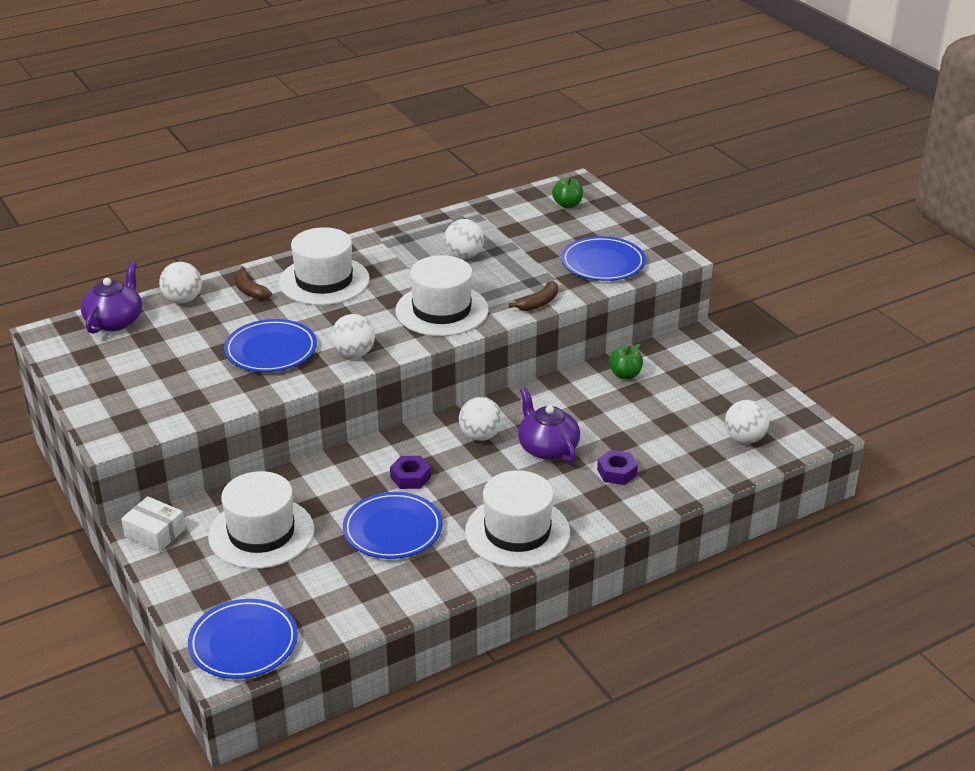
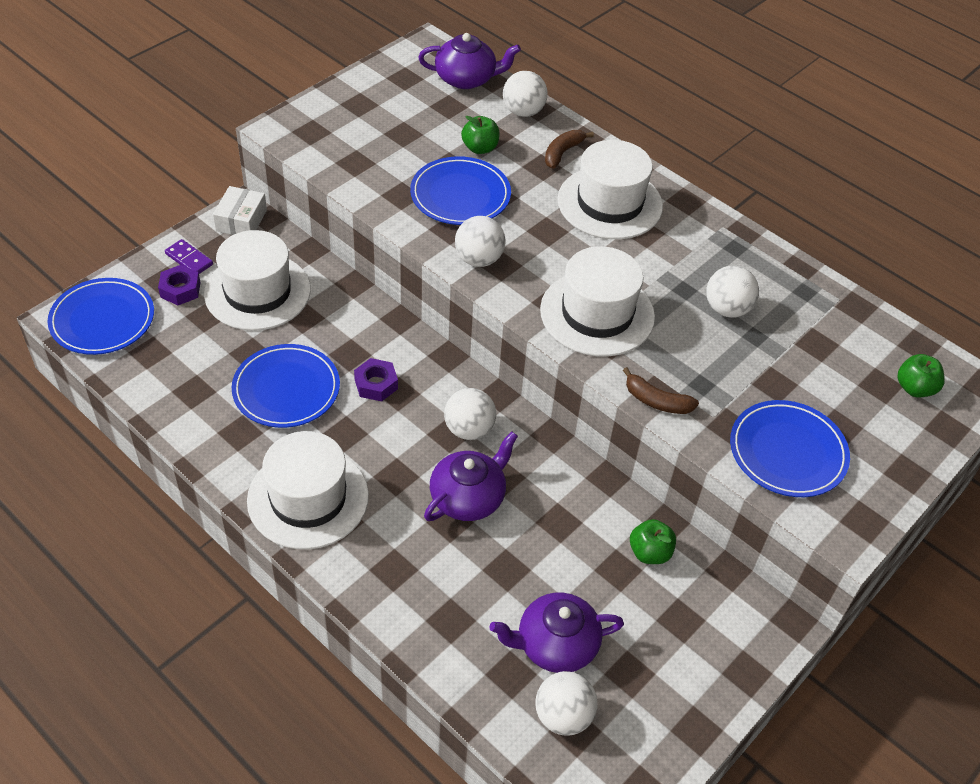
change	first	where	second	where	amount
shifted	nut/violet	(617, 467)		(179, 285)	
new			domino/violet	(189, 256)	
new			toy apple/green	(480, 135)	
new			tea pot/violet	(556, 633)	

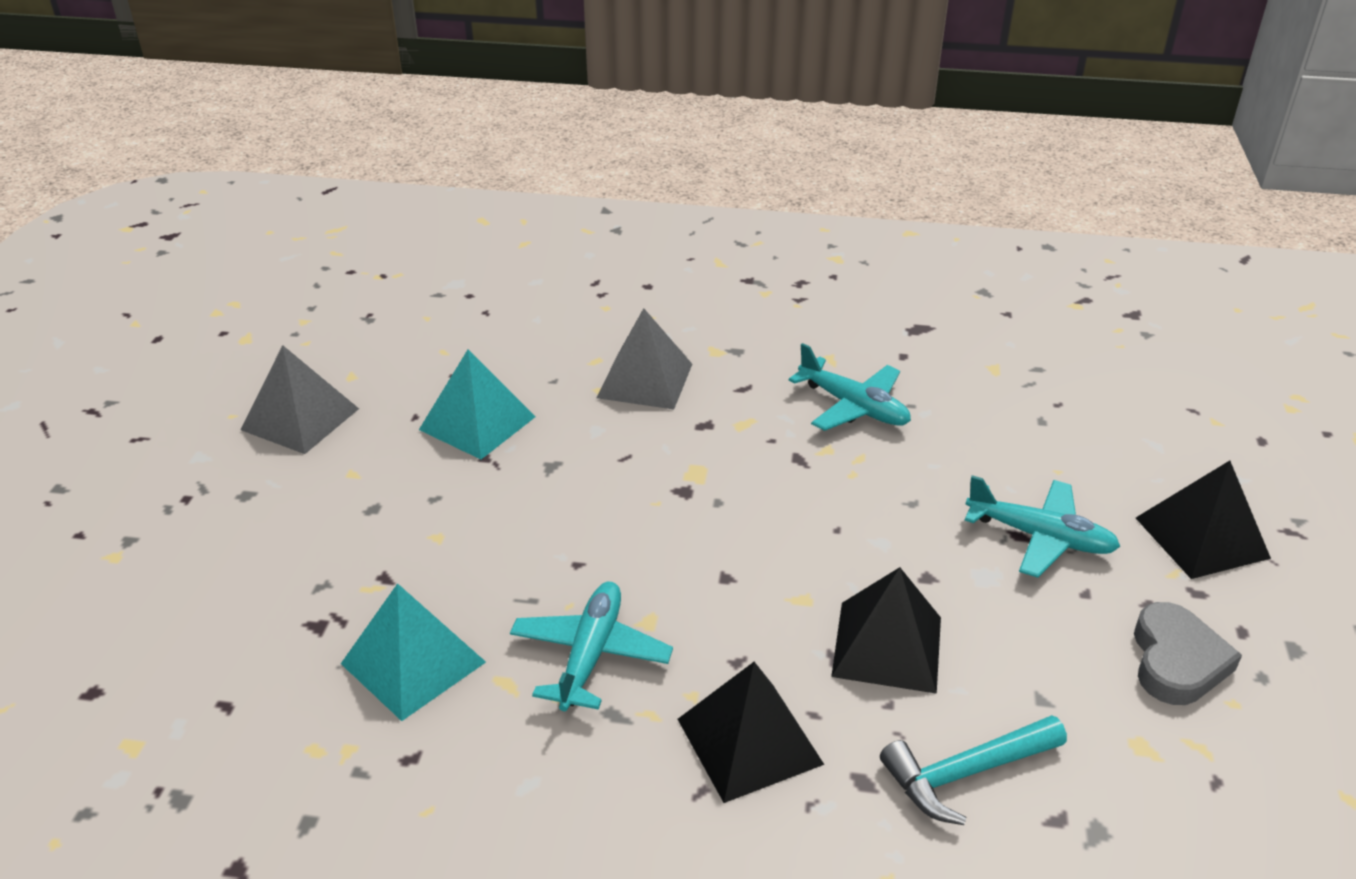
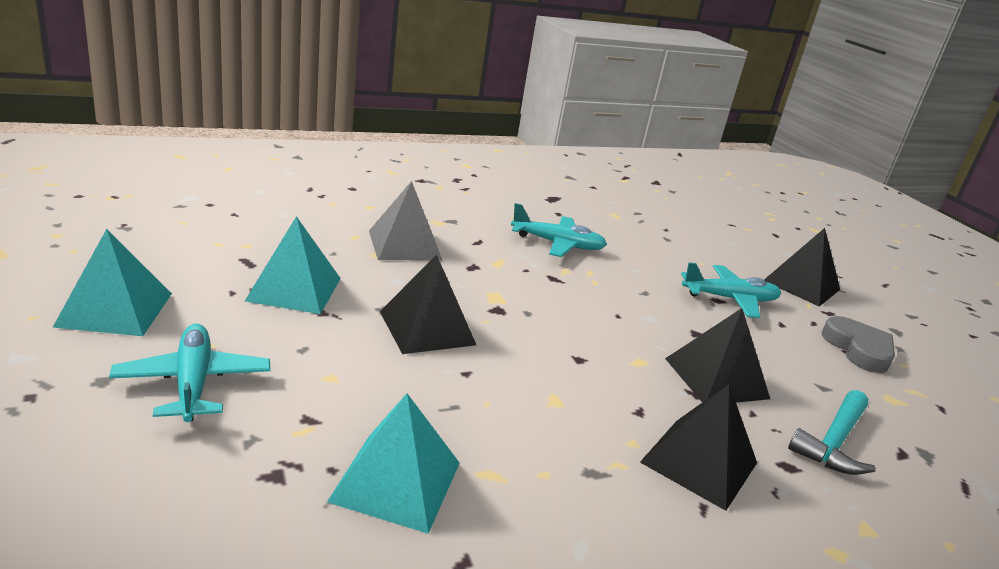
change	first	where	second	where	amount
repainted	pyramid shape/grey	(300, 399)	pyramid shape/aqua	(112, 282)	
shifted	aeroplane/aqua	(591, 646)		(189, 372)	
new			pyramid shape/ebony	(428, 304)	

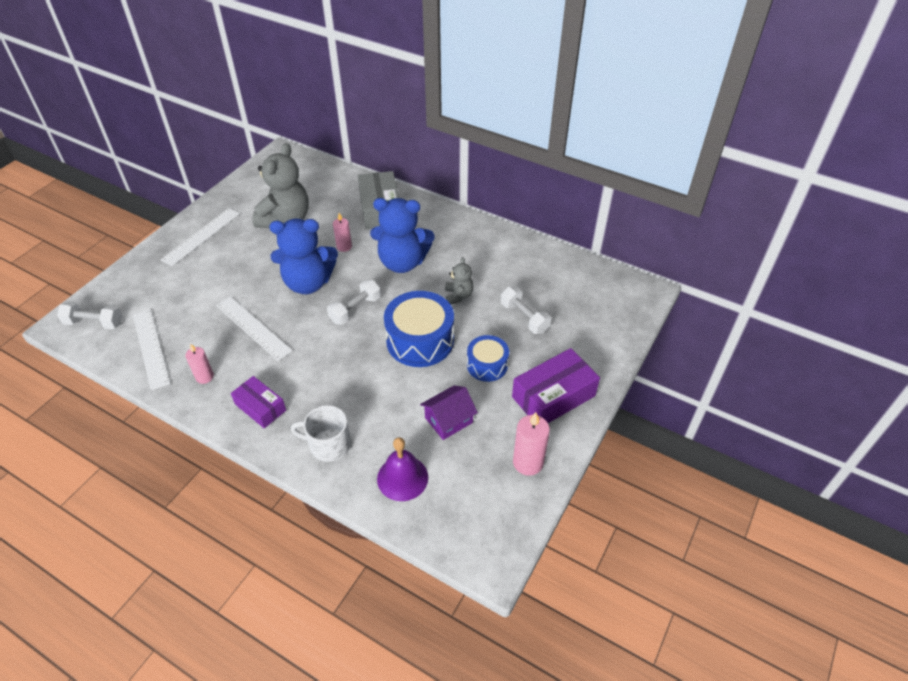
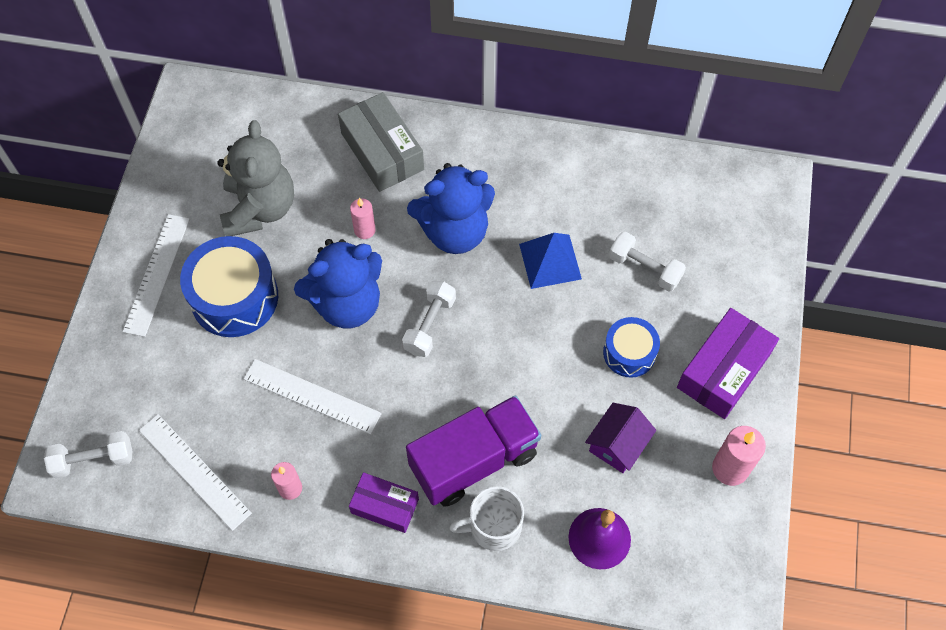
change	first	where	second	where	amount
shifted	snare drum/blue	(419, 329)		(229, 286)	
swapped	teddy bear/grey	(459, 280)	pyramid shape/blue	(550, 261)	
new			lorry/violet	(473, 451)	

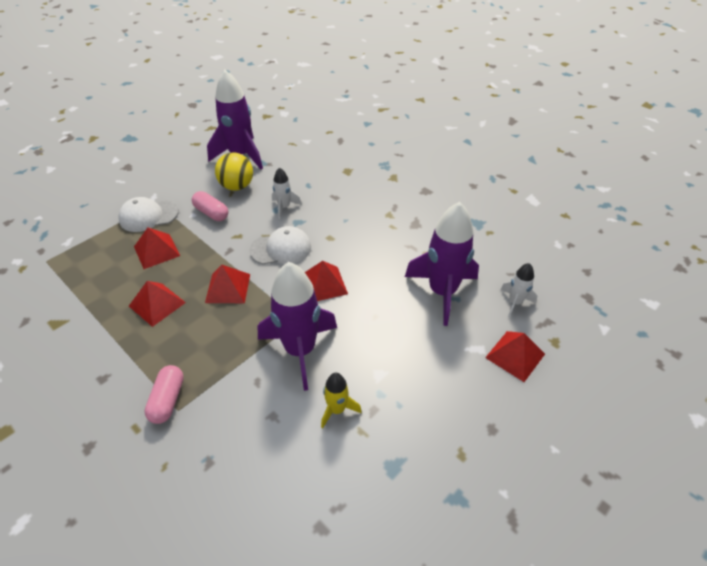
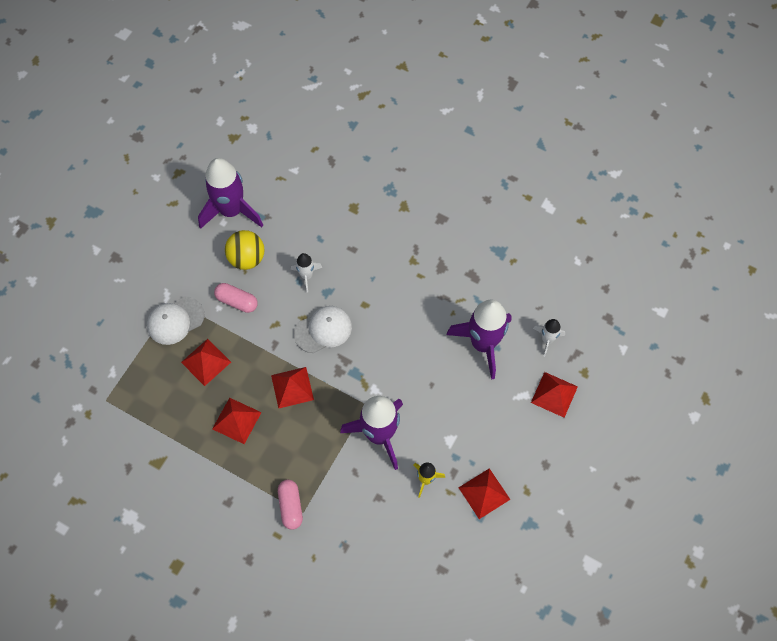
change	first	where	second	where	amount
shifted	pyramid shape/crimson	(326, 281)		(484, 493)	

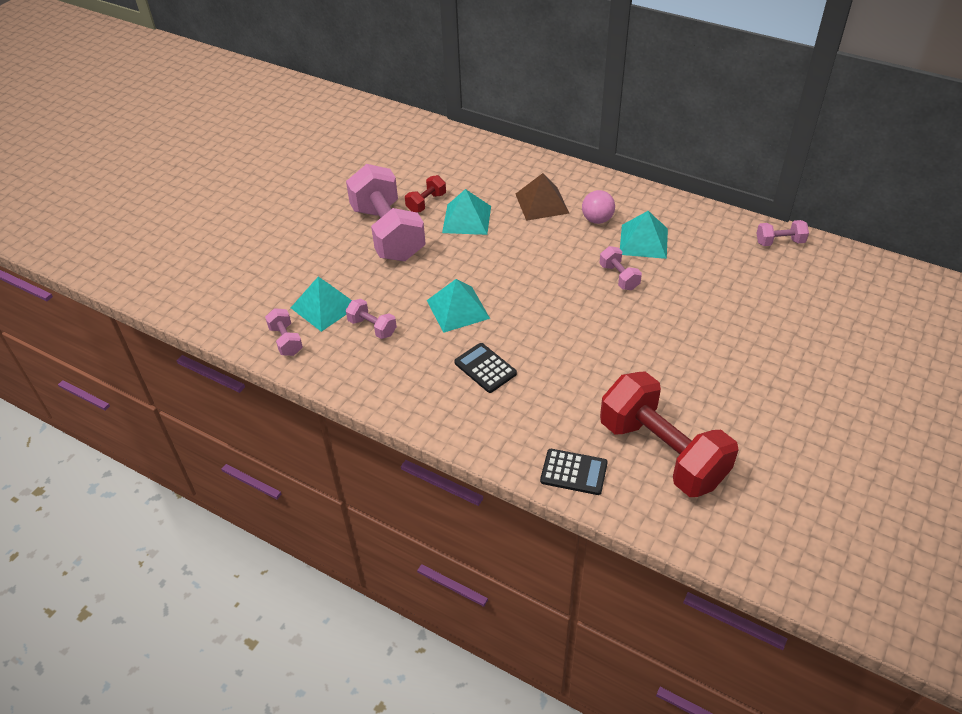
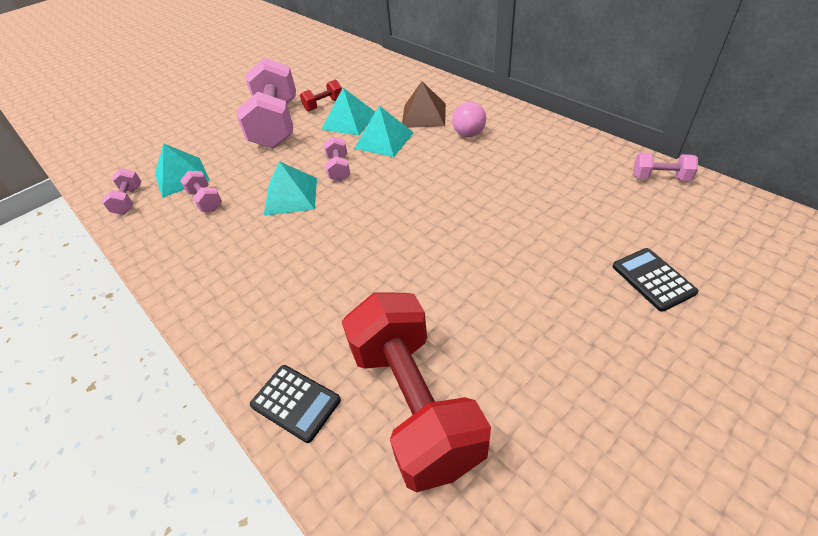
change	first	where	second	where	amount
shifted	adding machine/ebony	(485, 368)		(655, 280)	
shifted	hand weight/pink	(620, 268)		(337, 159)	
shifted	pyramid shape/aqua	(644, 235)		(384, 131)	

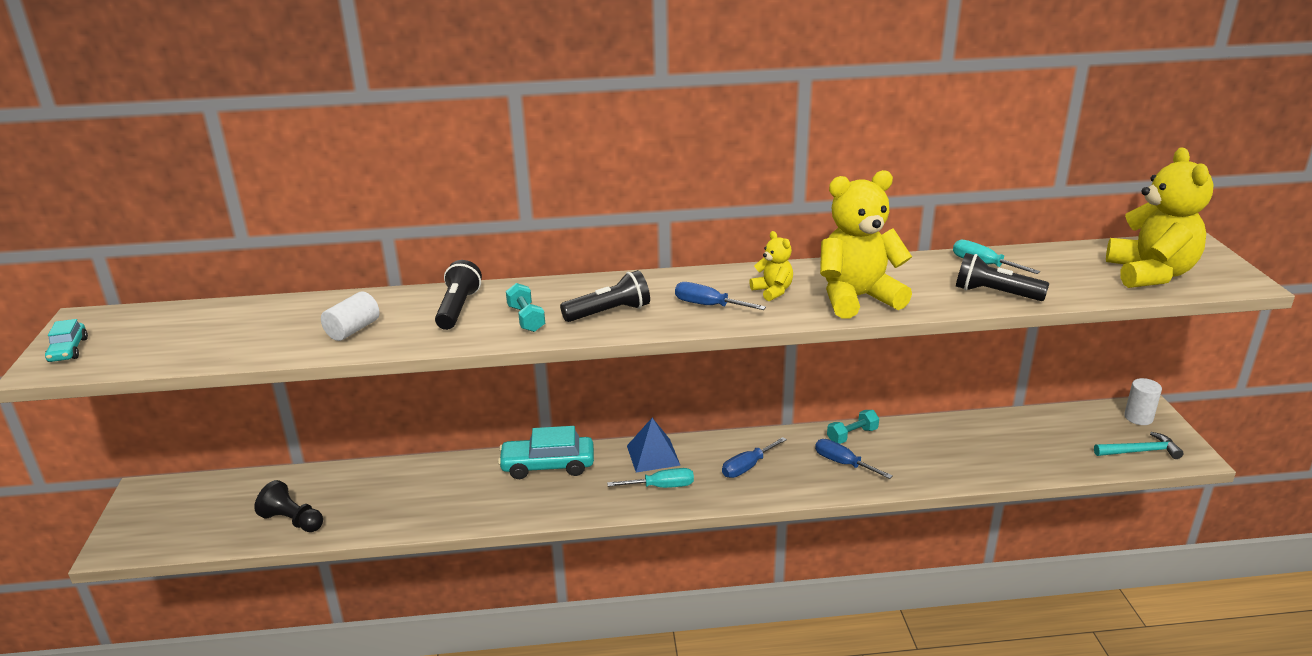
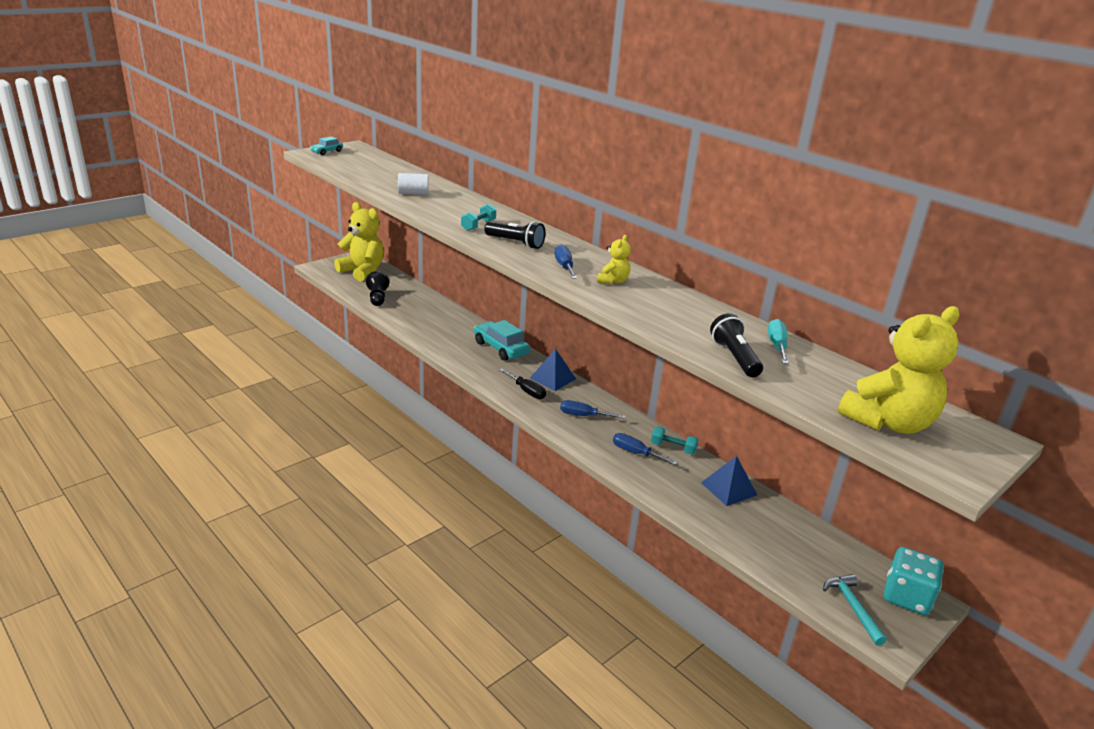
change	first	where	second	where	amount
gone	pocket torch/ebony	(458, 295)			
repainted	flat screwdriver/aqua	(650, 478)	flat screwdriver/ebony	(523, 384)	
rotated	flat screwdriver/blue	(854, 459)		(645, 449)	60 degrees counterclockwise
shifted	teddy bear/golden	(866, 244)		(359, 241)	
rotated	claw hammer/aqua	(1139, 445)		(855, 610)	150 degrees counterclockwise
swapped	cylinder shape/snow-white	(1143, 401)	die/aqua	(914, 581)	
new			pyramid shape/blue	(729, 481)	

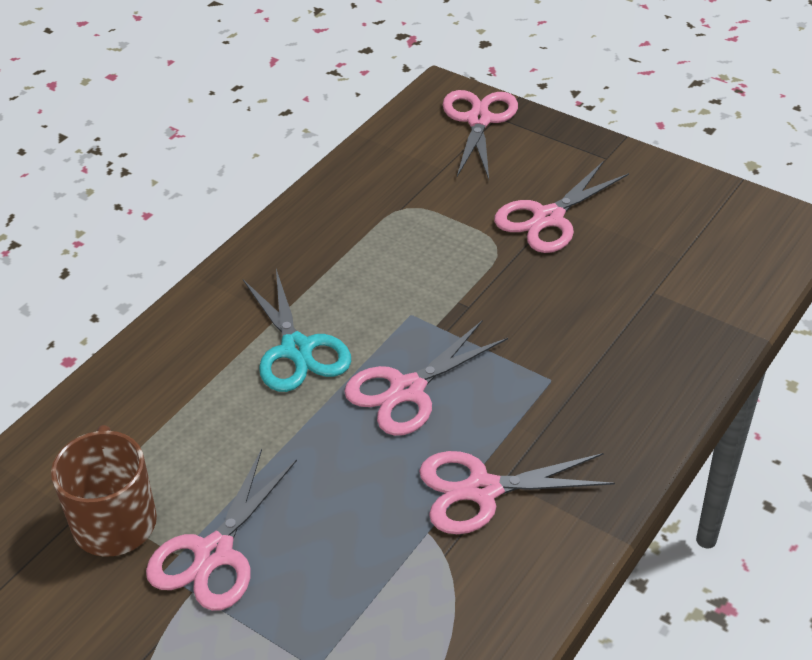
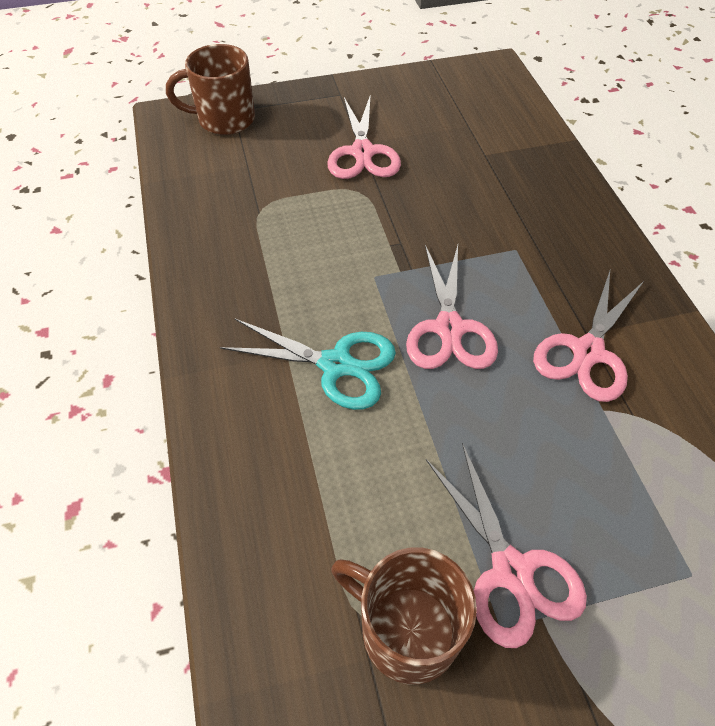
change	first	where	second	where	amount
swapped	pair of scissors/pink	(480, 134)	tea mug/russet	(210, 89)	

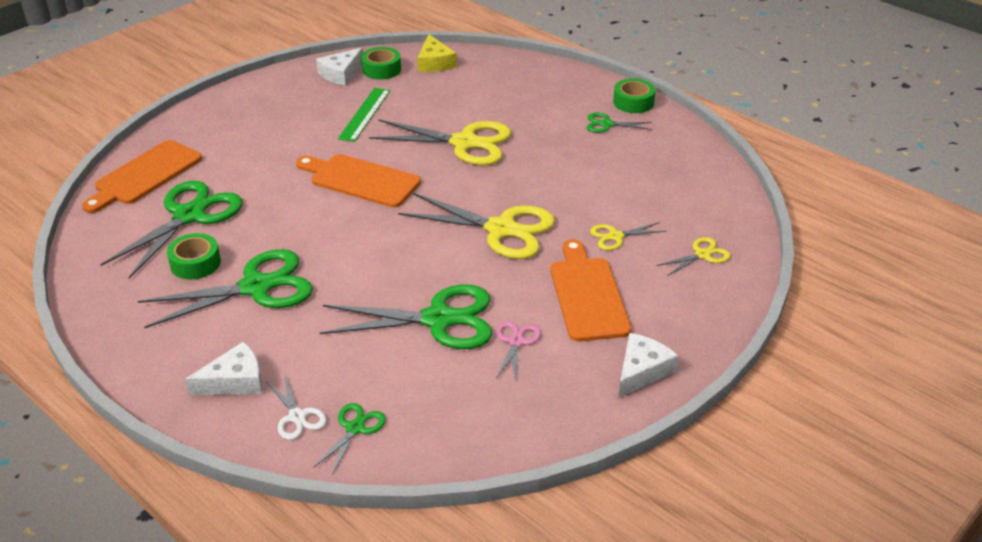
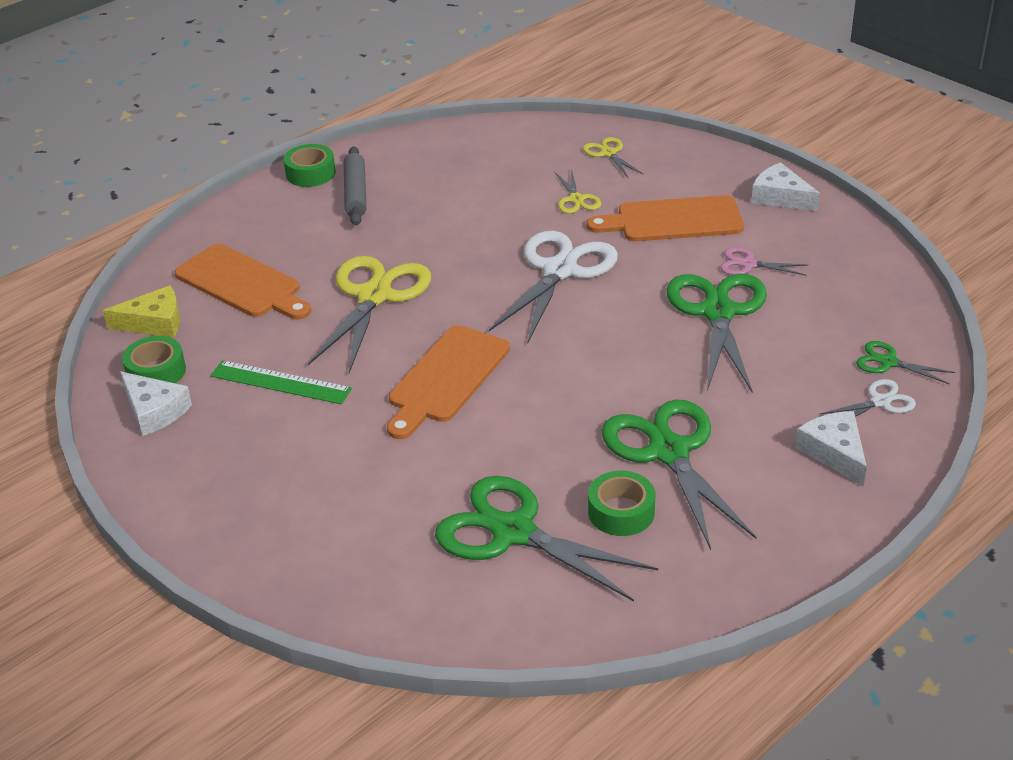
change	first	where	second	where	amount
shifted	bread board/orange	(142, 176)		(243, 281)	
repainted	pair of scissors/golden	(476, 226)	pair of scissors/snow-white	(553, 286)	
swapped	pair of scissors/green	(619, 123)	rolling pin/grey	(355, 185)	

